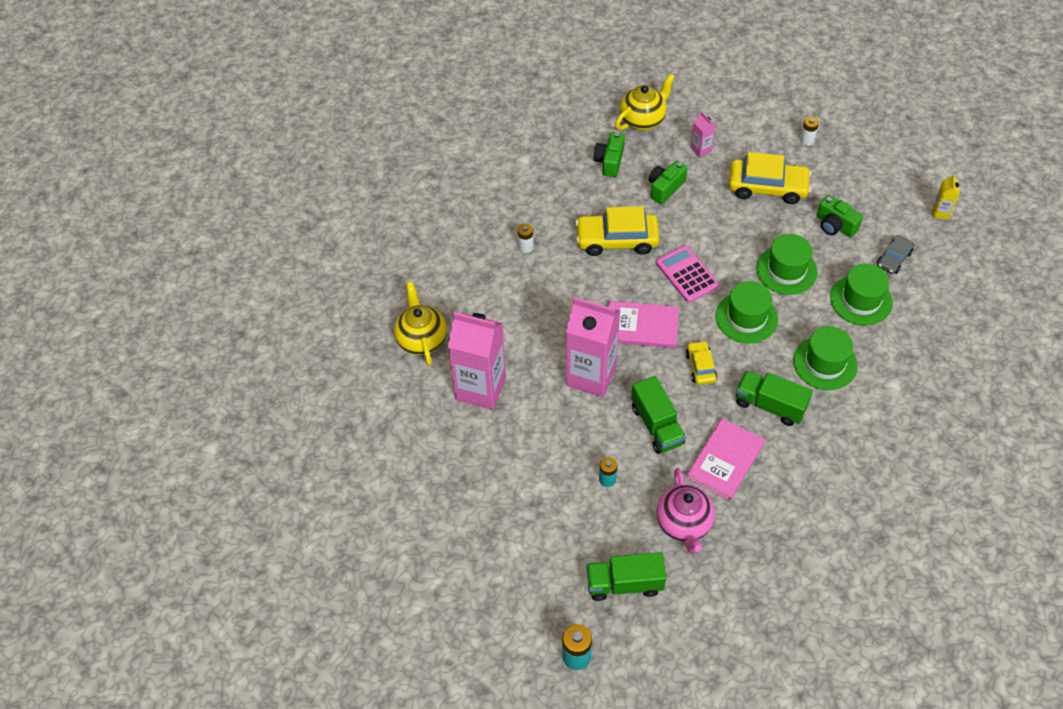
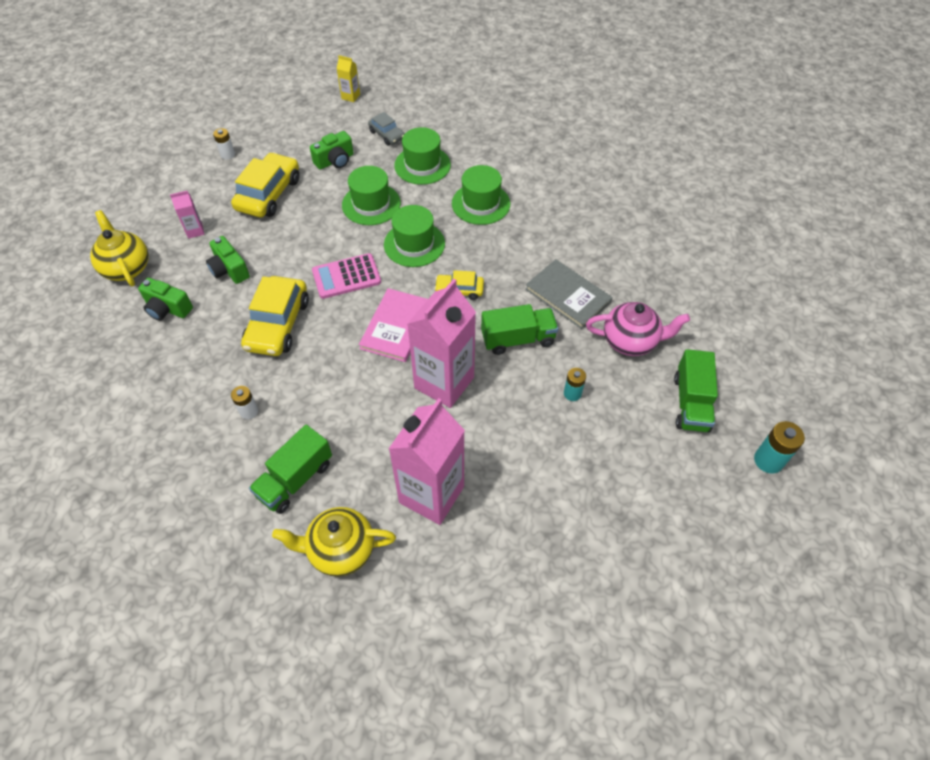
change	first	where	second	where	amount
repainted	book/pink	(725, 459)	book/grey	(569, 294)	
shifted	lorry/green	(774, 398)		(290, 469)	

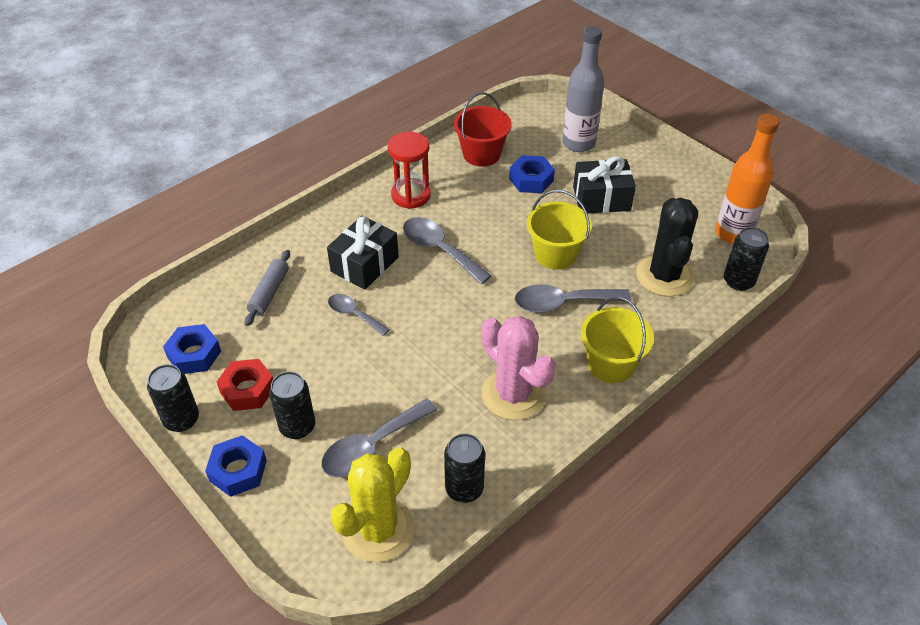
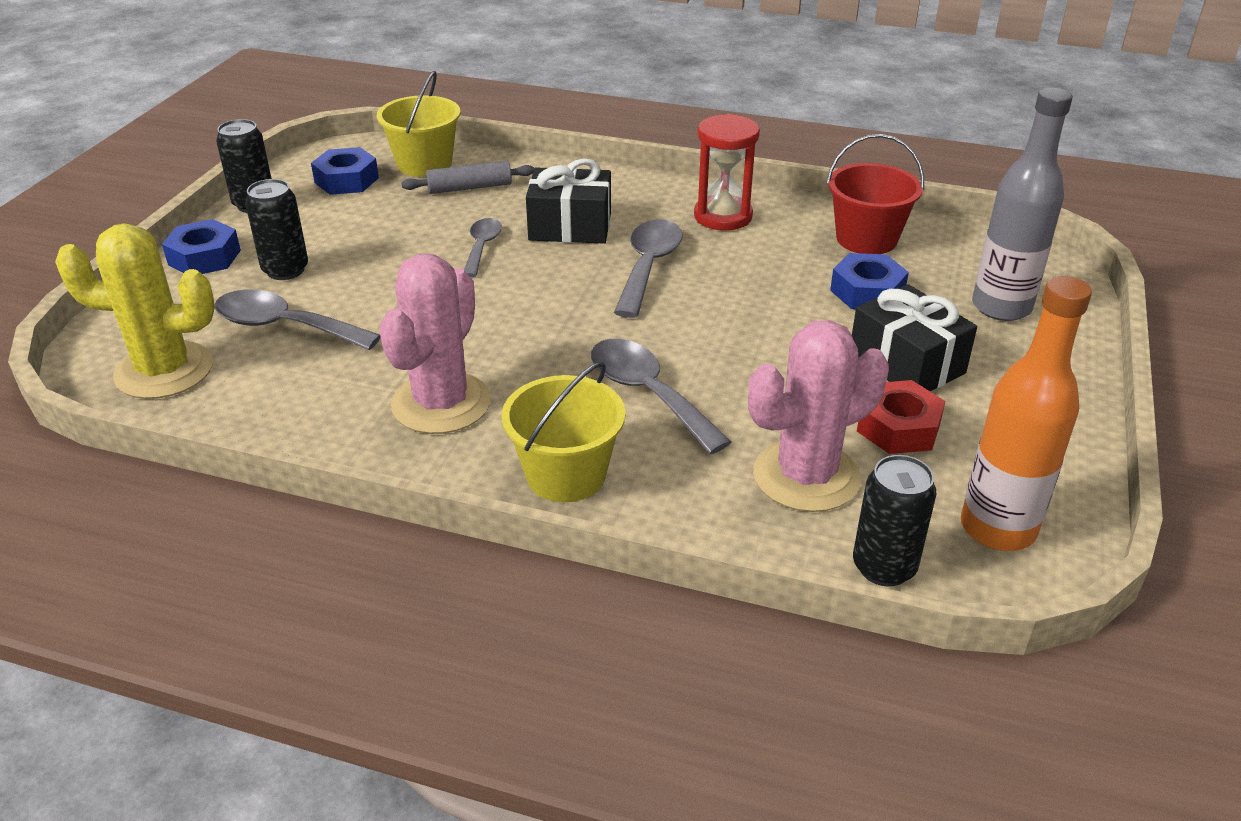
change	first	where	second	where	amount
shifted	nut/crimson	(245, 385)		(901, 417)	
gone	tin/ebony	(464, 468)			
shifted	pail/golden	(559, 230)		(419, 124)	
repainted	cactus/ebony	(667, 247)	cactus/pink	(818, 416)	

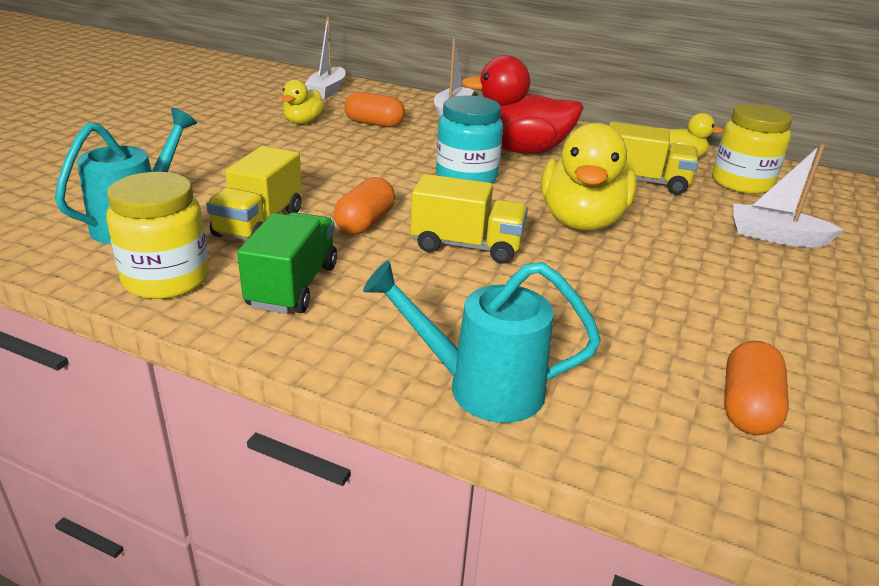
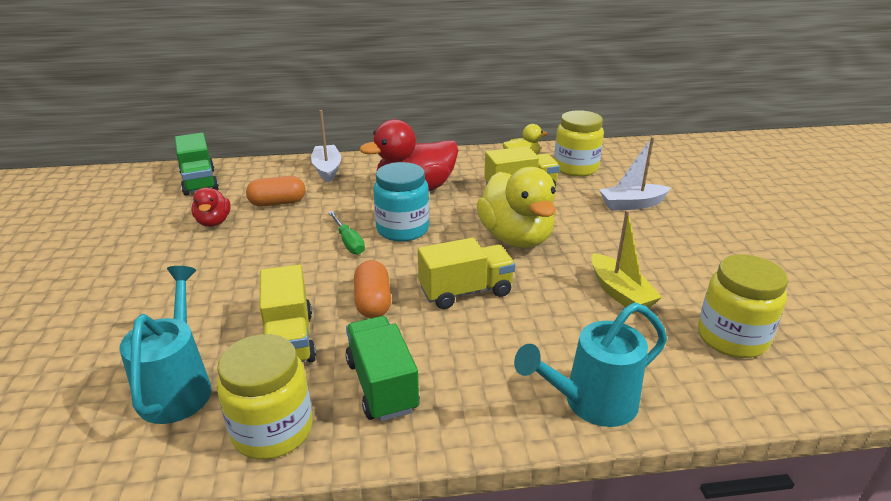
change	first	where	second	where	amount
repainted	duck/golden	(303, 102)	duck/crimson	(211, 207)	
swapped	toy boat/snow-white	(325, 58)	lorry/green	(197, 164)	
swapped	pill/orange	(756, 388)	preserve jar/golden	(743, 306)	
new			flat screwdriver/green	(346, 233)	
new			toy boat/golden	(626, 261)	

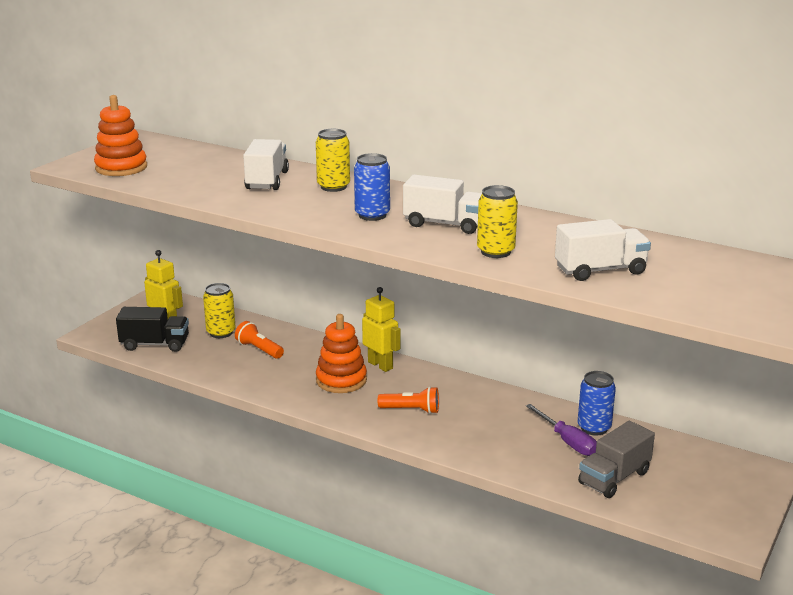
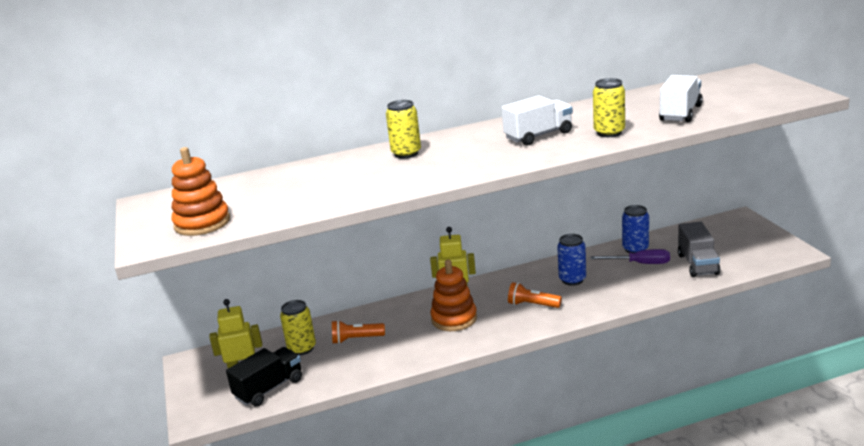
change	first	where	second	where	amount
gone	lorry/snow-white	(266, 164)			
shifted	tin/blue	(372, 187)		(571, 260)	
rotated	pocket torch/orange	(408, 400)		(535, 295)	120 degrees counterclockwise

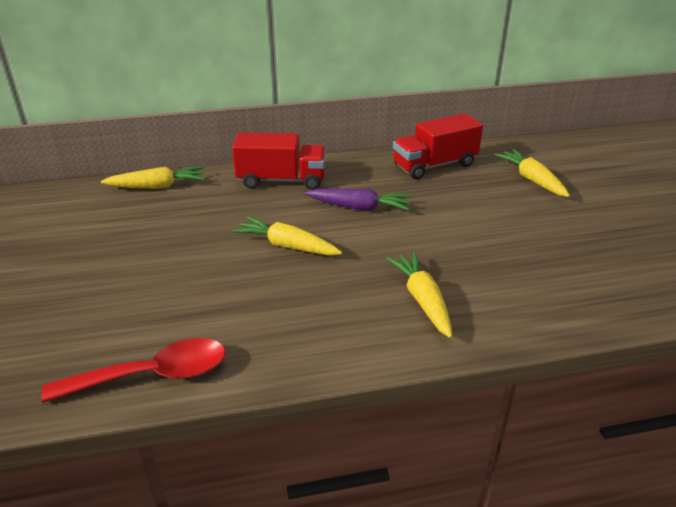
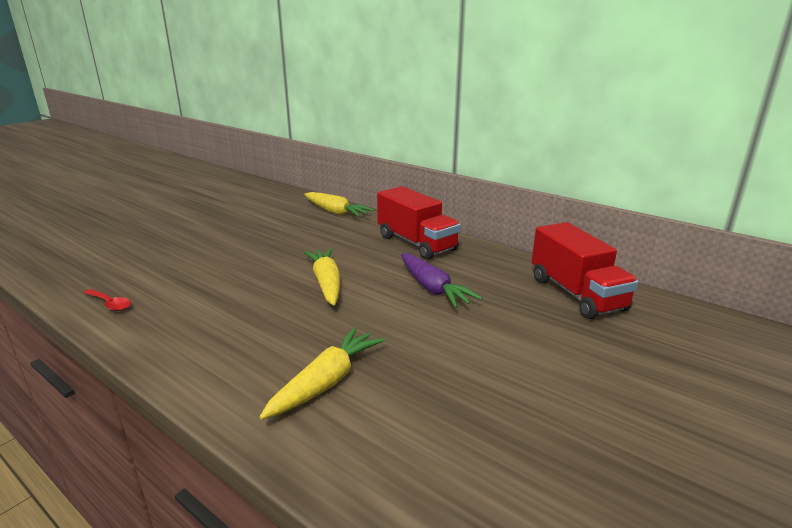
change	first	where	second	where	amount
scaled	spoon/crimson	(133, 370)		(107, 300)	x0.47
rotated	lorry/crimson	(438, 146)		(585, 270)	135 degrees counterclockwise
gone	root vegetable/golden	(532, 173)			

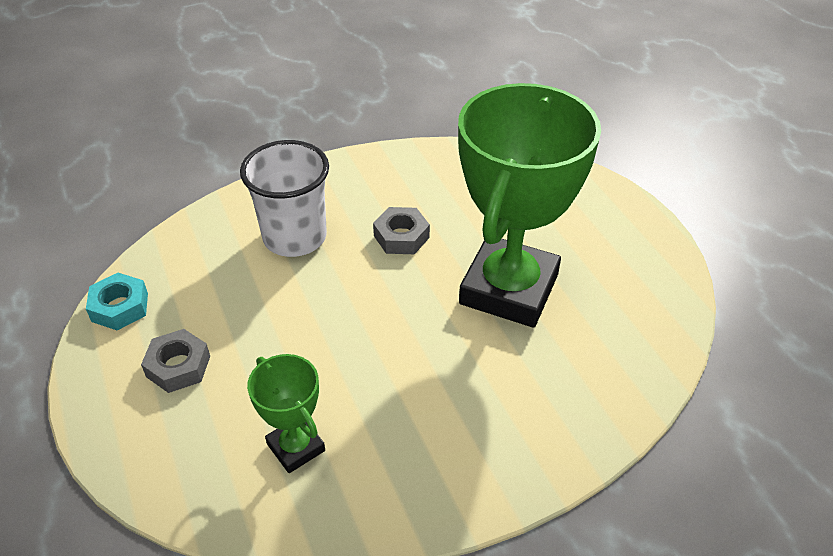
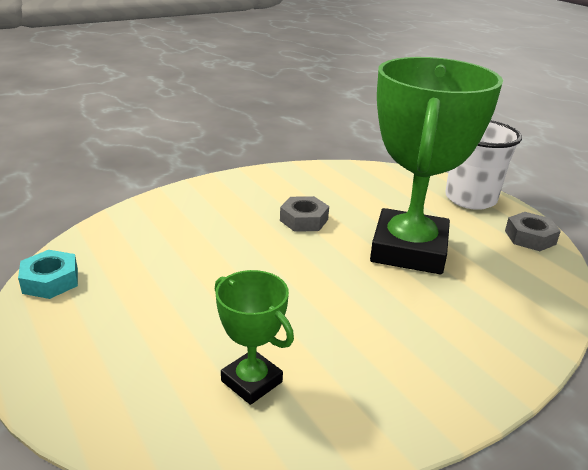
change	first	where	second	where	amount
shifted	nut/grey	(175, 361)		(533, 231)	
shifted	beaker/snow-white	(284, 198)		(483, 165)	

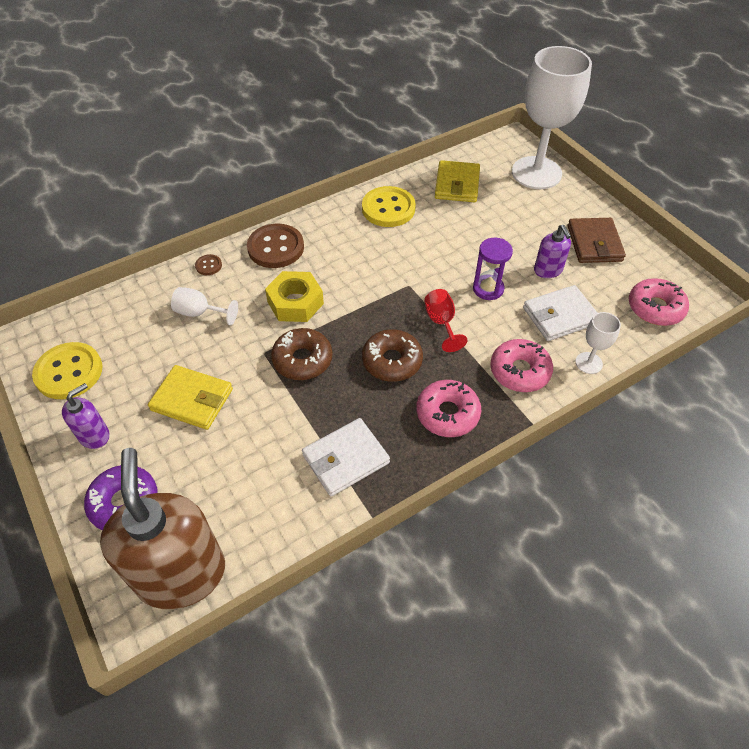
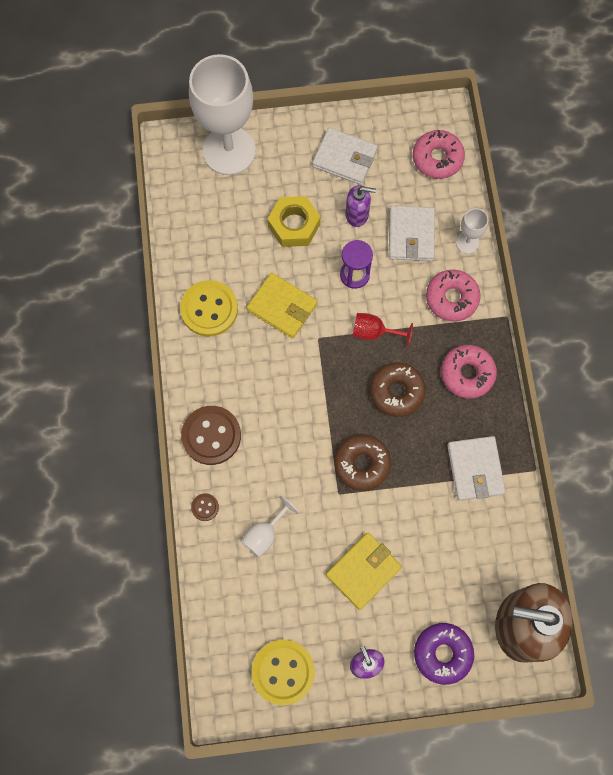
change	first	where	second	where	amount
shifted	nut/golden	(294, 296)		(294, 221)	
shifted	card wallet/golden	(457, 181)		(281, 306)	
repainted	card wallet/russet	(597, 240)	card wallet/snow-white	(345, 156)	

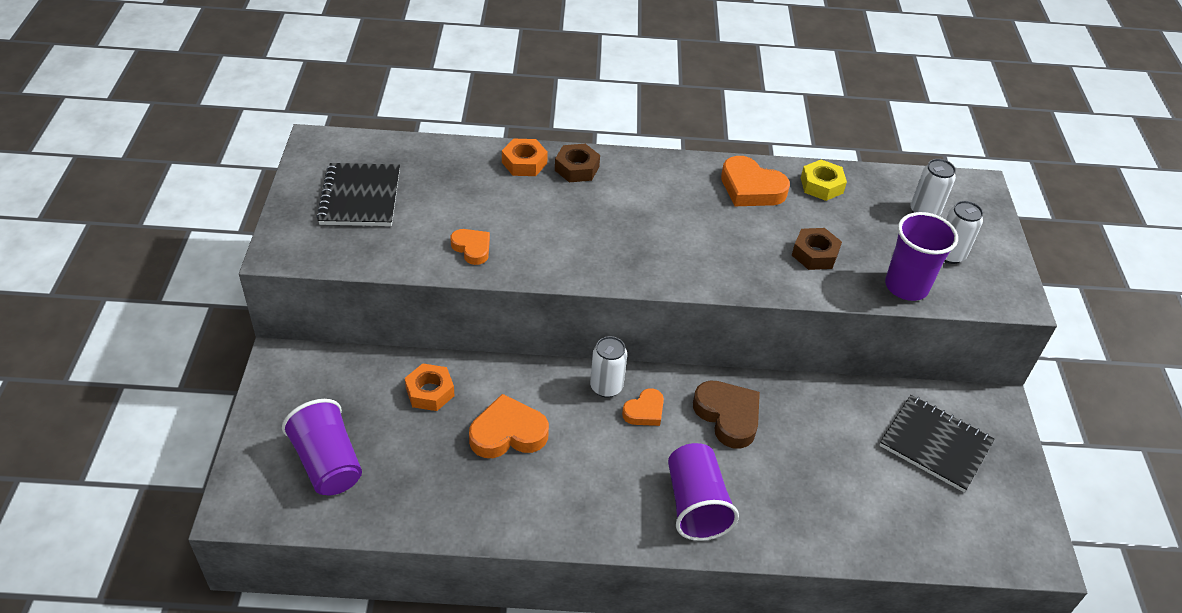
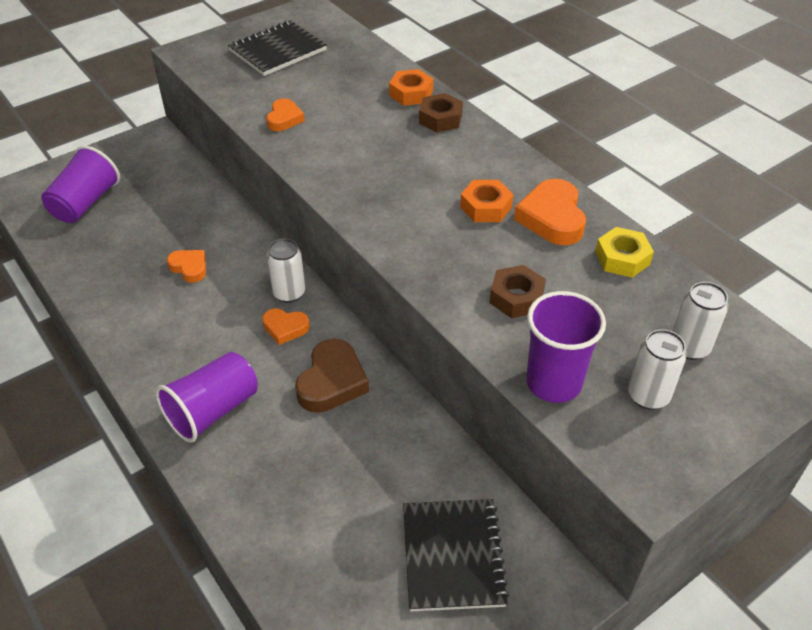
change	first	where	second	where	amount
shifted	nut/orange	(430, 387)		(486, 201)	
scaled	heart shape/orange	(509, 426)		(186, 266)	x0.60

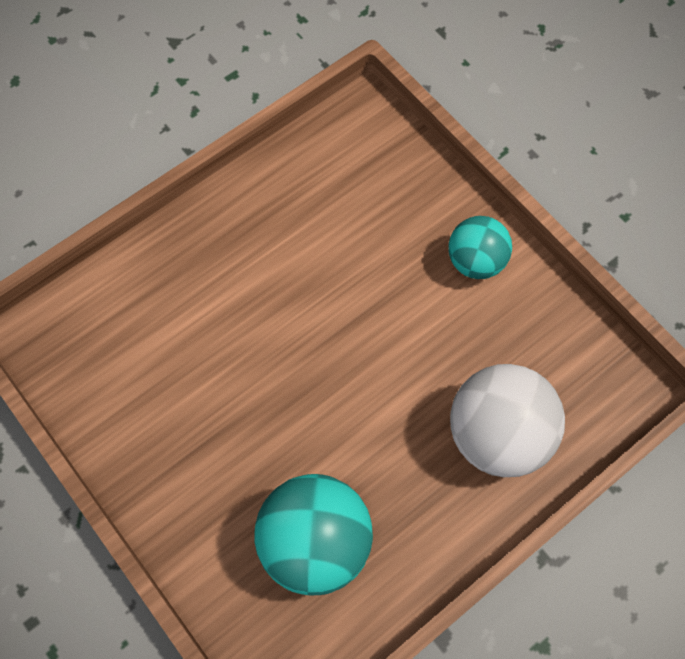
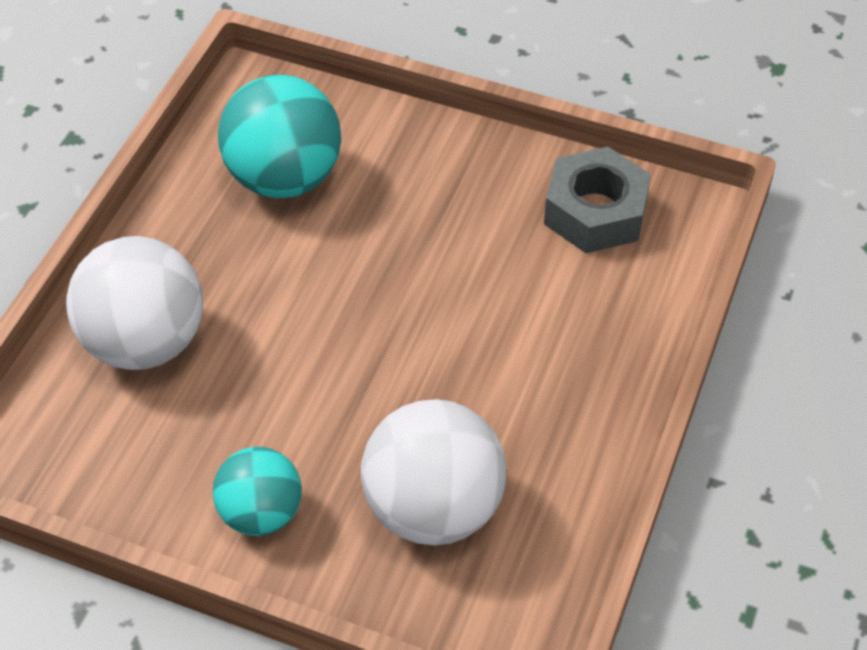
change	first	where	second	where	amount
new			sphere/snow-white	(434, 472)	
new			nut/grey	(597, 200)	

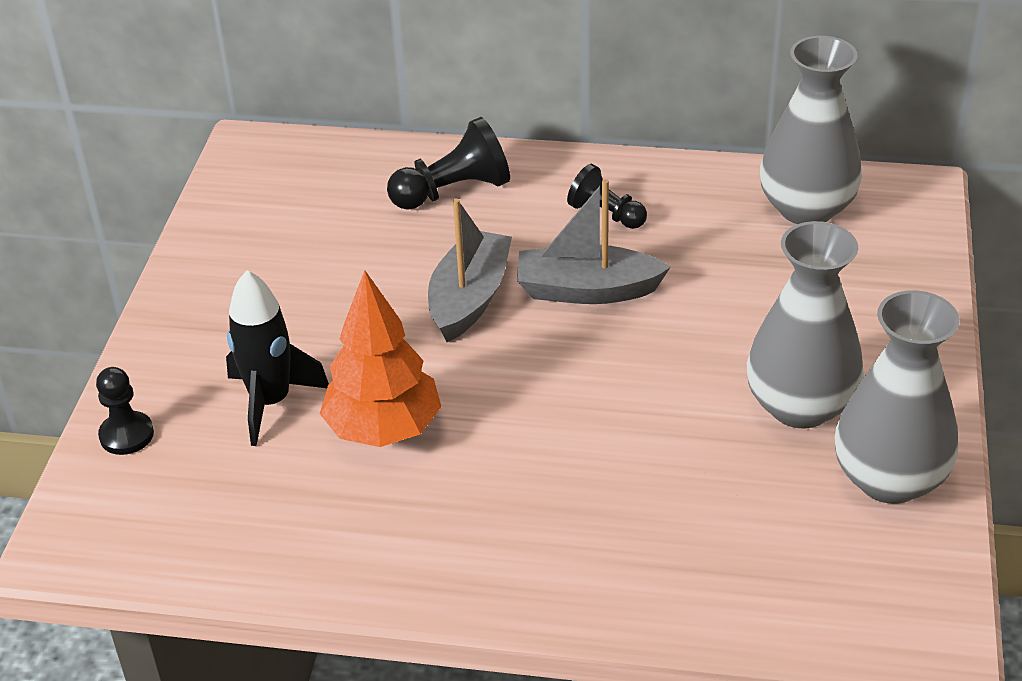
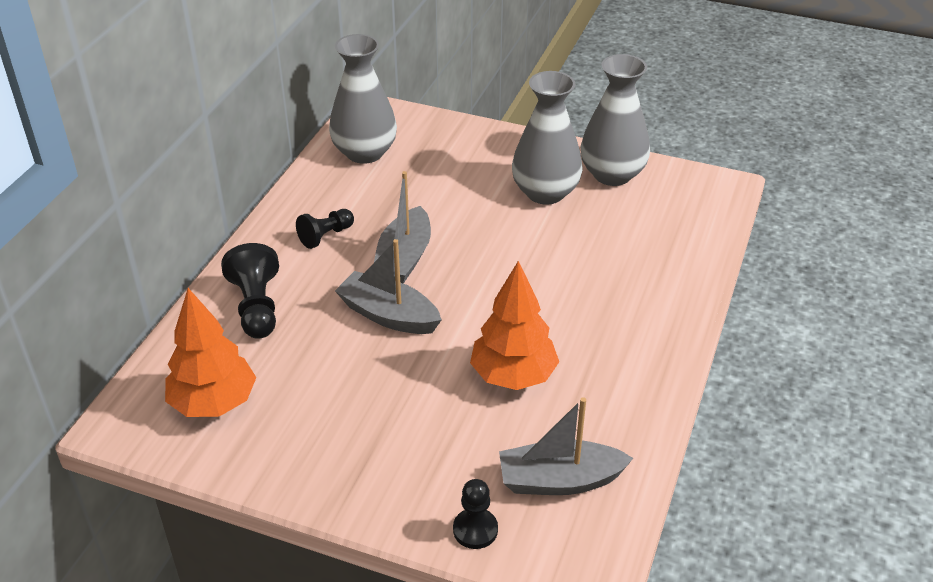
change	first	where	second	where	amount
gone	toy rocket/ebony	(277, 358)			
new			fir tree/orange	(210, 352)	
new			toy boat/grey	(566, 446)	

